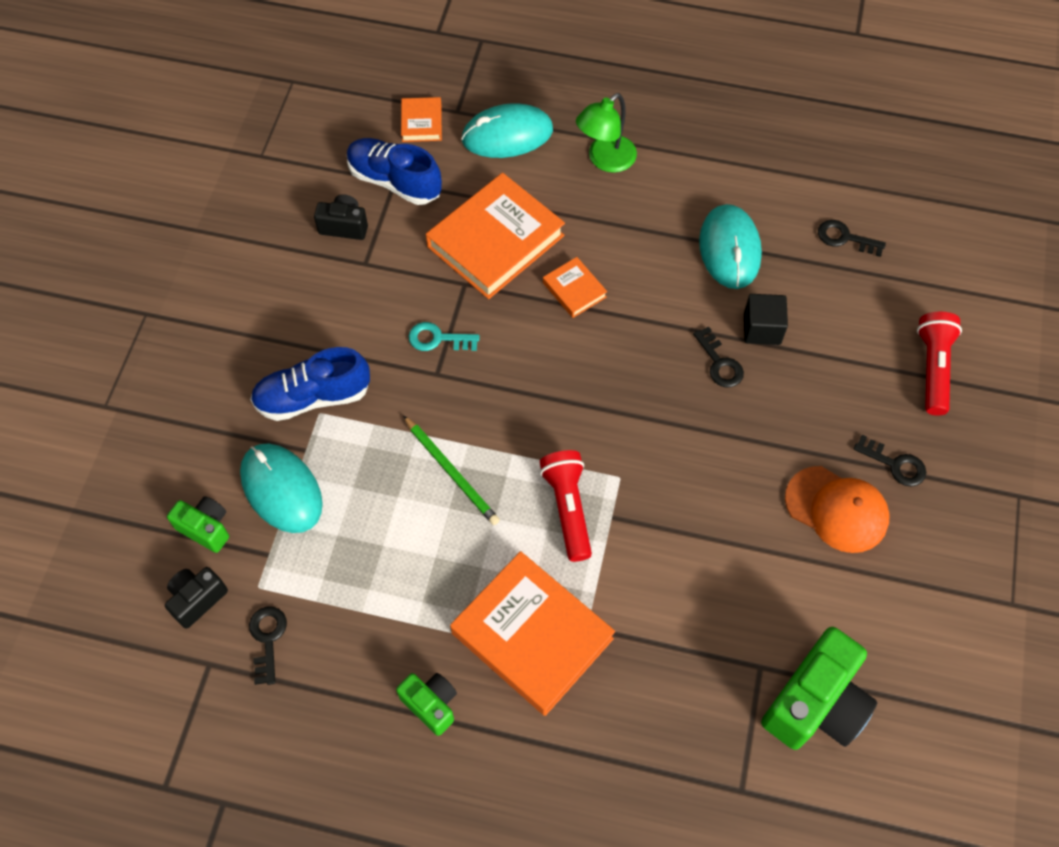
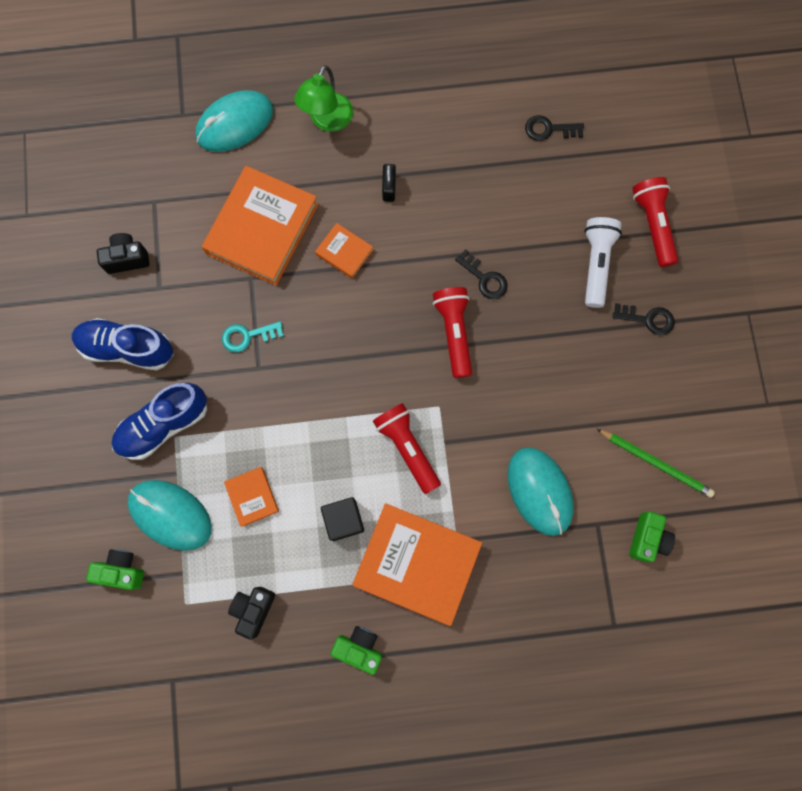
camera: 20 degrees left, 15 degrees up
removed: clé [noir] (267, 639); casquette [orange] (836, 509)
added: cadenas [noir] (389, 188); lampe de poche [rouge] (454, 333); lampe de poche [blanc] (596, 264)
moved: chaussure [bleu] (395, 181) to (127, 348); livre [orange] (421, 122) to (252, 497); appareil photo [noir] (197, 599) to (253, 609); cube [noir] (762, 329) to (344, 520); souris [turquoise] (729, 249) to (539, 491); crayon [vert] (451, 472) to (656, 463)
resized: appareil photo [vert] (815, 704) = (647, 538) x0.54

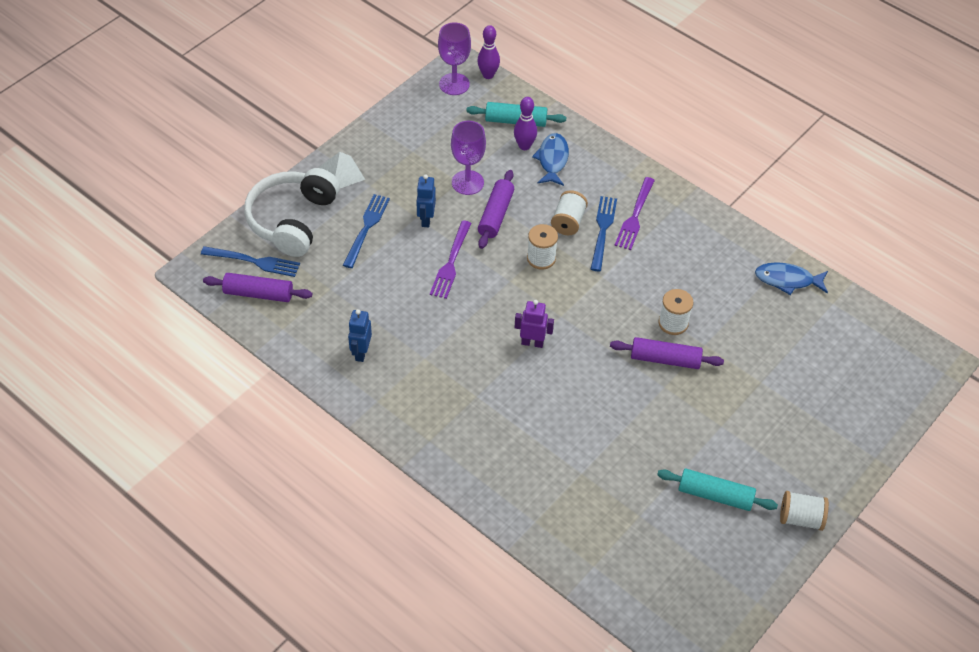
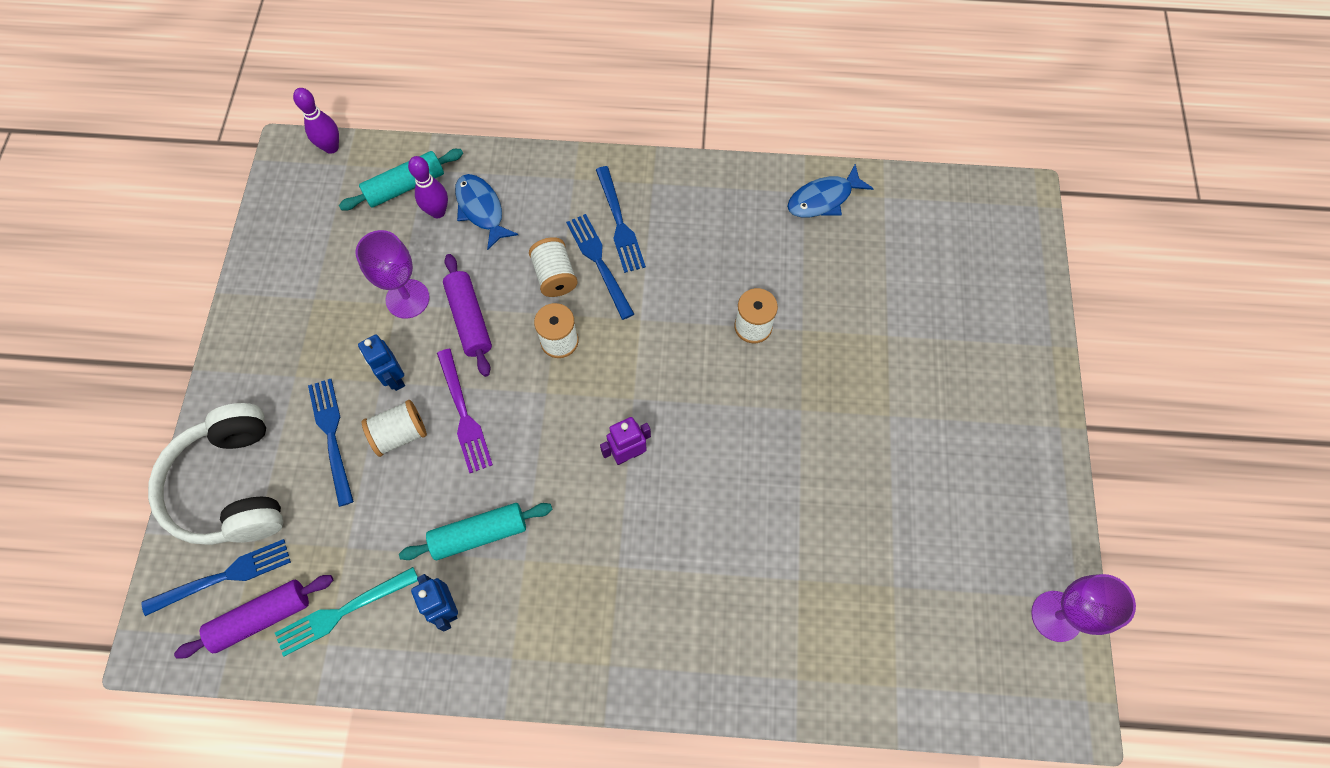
camera: 35 degrees left, 15 degrees up
removed: pyramide [blanc] (341, 173); rouleau à pâtisserie [violet] (665, 359)
added: fourchette [turquoise] (342, 612)
moved: bobine [blanc] (801, 518) to (400, 434); rouleau à pâtisserie [turquoise] (715, 495) to (479, 534); verre à pied [violet] (454, 84) to (1056, 616)
recoloured: fourchette [violet] (635, 216) to fourchette [bleu] (619, 223)

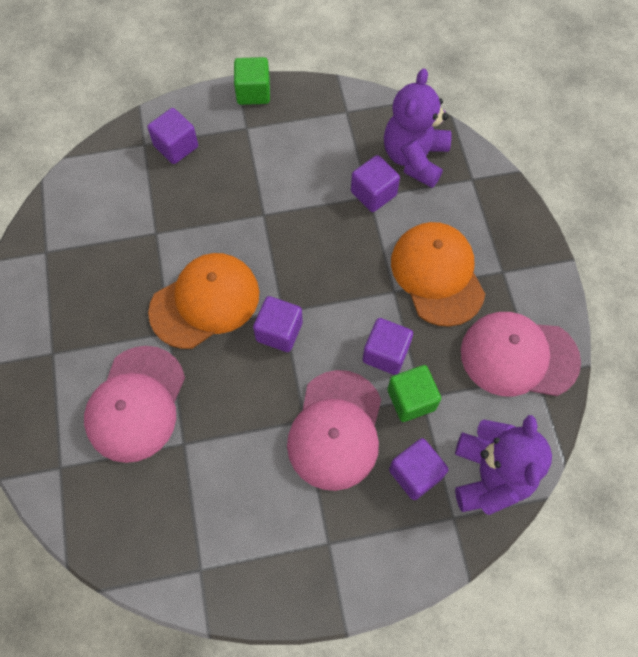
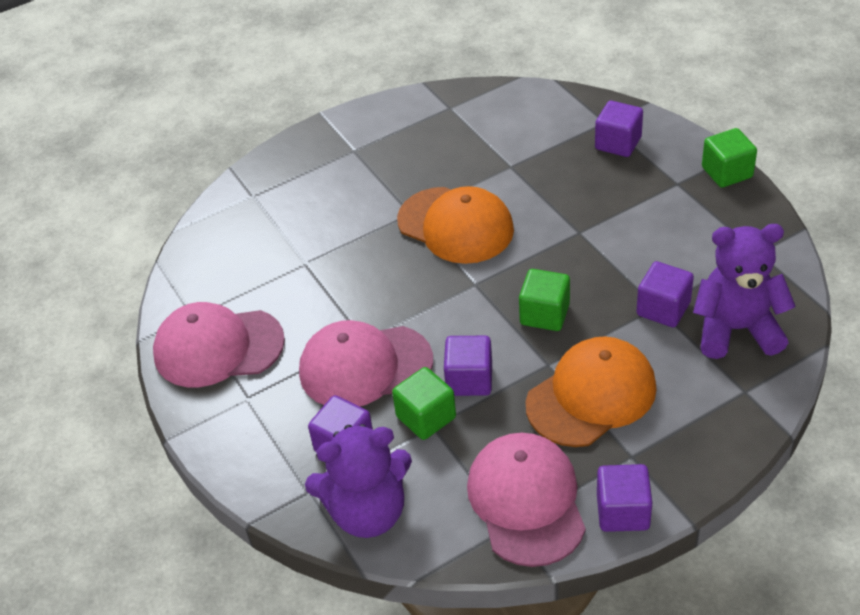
camera: 75 degrees right, 20 degrees down
added: cube [vert] (544, 314)
moved: casquette [rose] (136, 404) to (218, 347); cube [violet] (279, 331) to (622, 511)

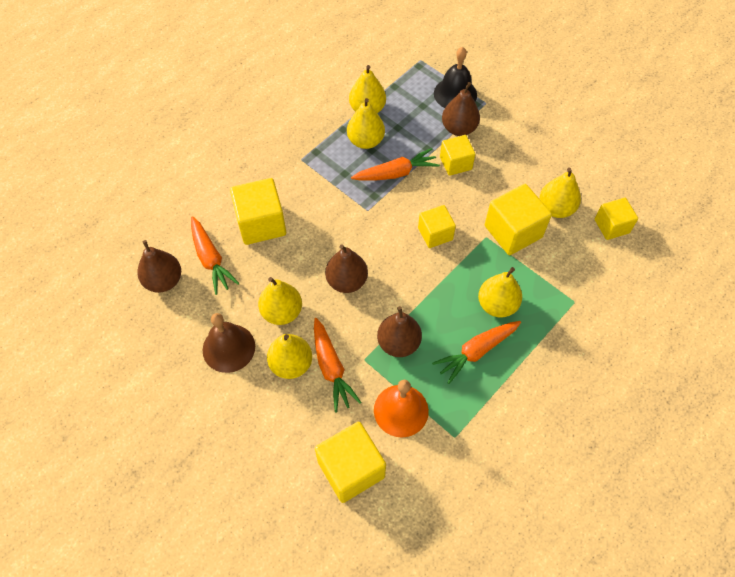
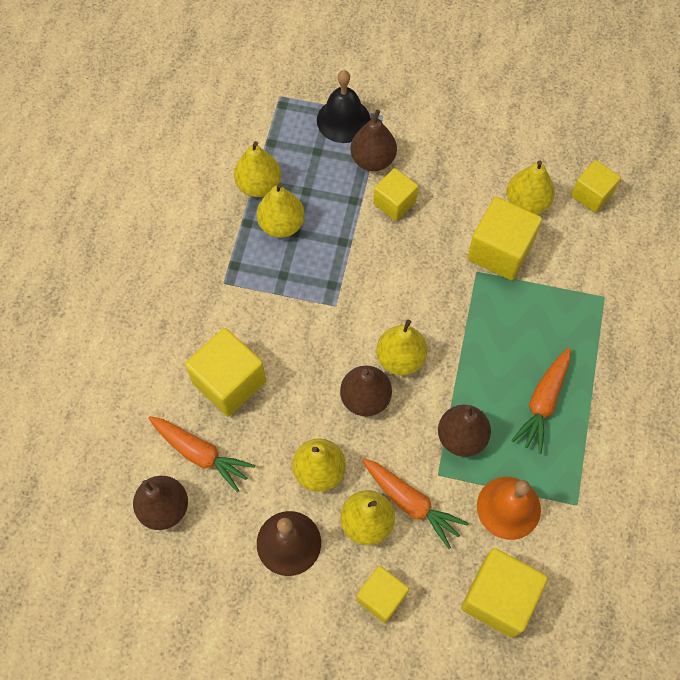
camera: 30 degrees left, 5 degrees up
removed: carotte [orange] (396, 173)
moved: cube [jaune] (435, 234) to (381, 597); poire [jaune] (497, 305) to (400, 358)

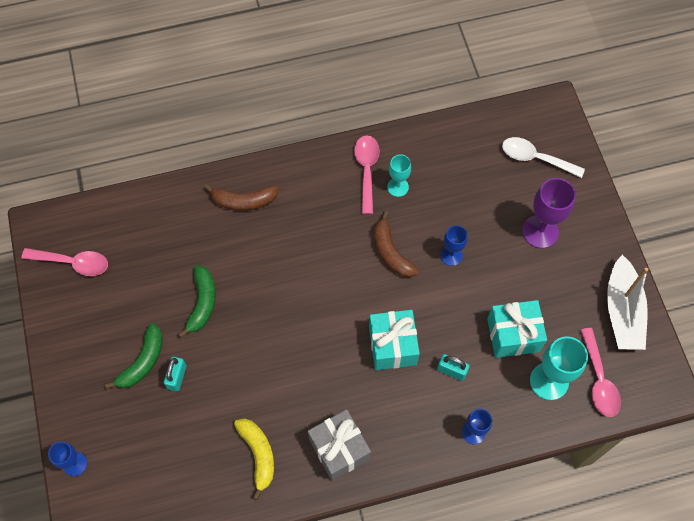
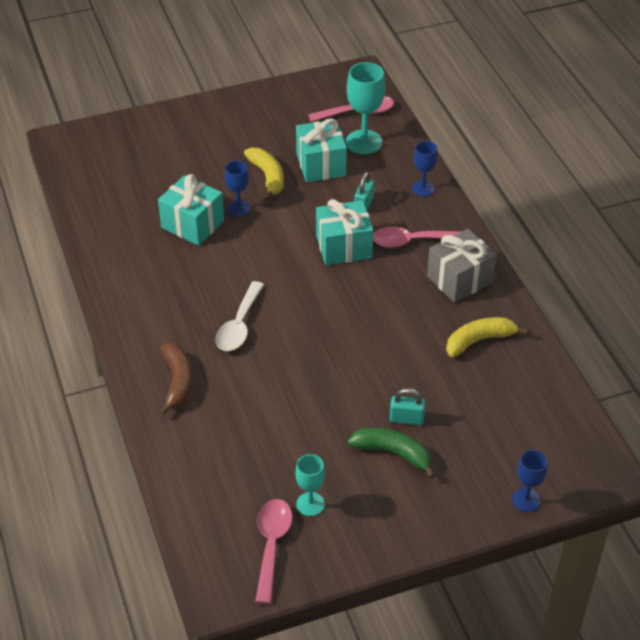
camera: 95 degrees left, 20 degrees down
removed: banane [vert] (202, 303); banane [marron] (391, 252); verre à pied [violet] (540, 231); bateau [blanc] (622, 311)
added: cadeau [turquoise] (192, 224); banane [jaune] (268, 177)
moved: cuillère [blanc] (535, 158) to (239, 325); verre à pied [turquoise] (398, 187) to (310, 504); cuillère [rose] (366, 170) to (411, 241)

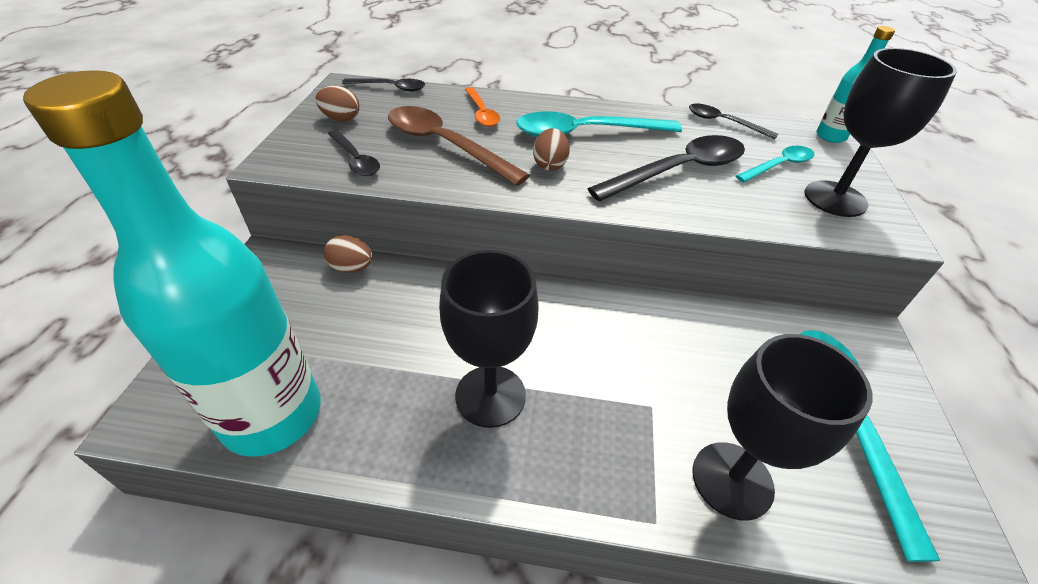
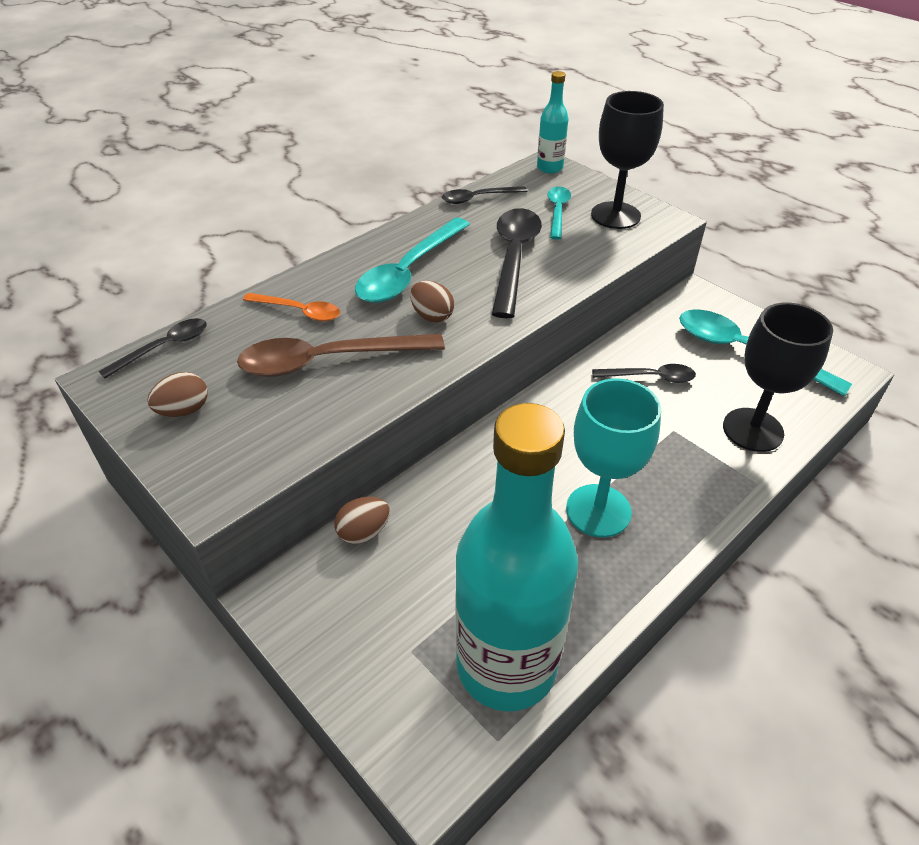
camera: 50 degrees left, 0 degrees up
moved: cuillère [noir] (355, 160) to (650, 377)
recoloured: verre à pied [noir] (490, 396) to verre à pied [turquoise] (598, 510)

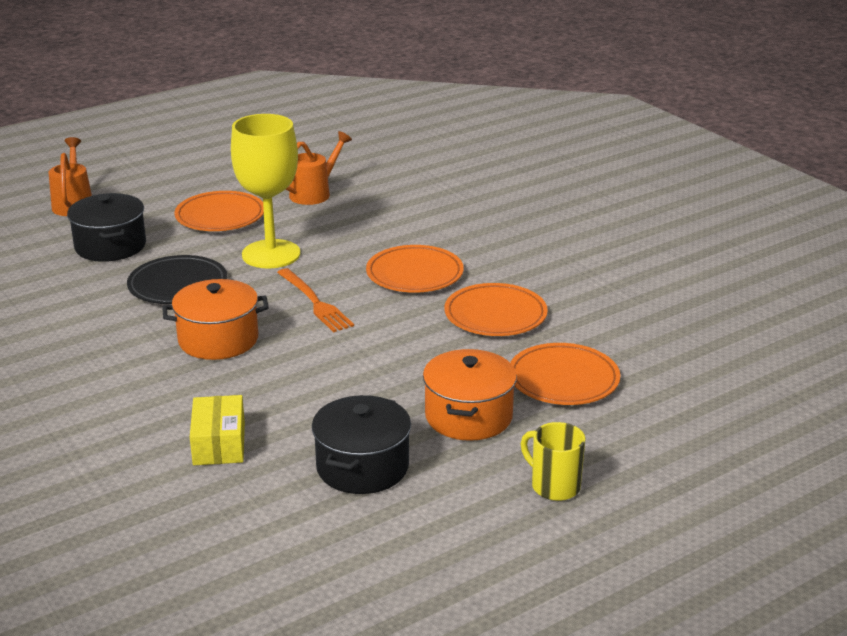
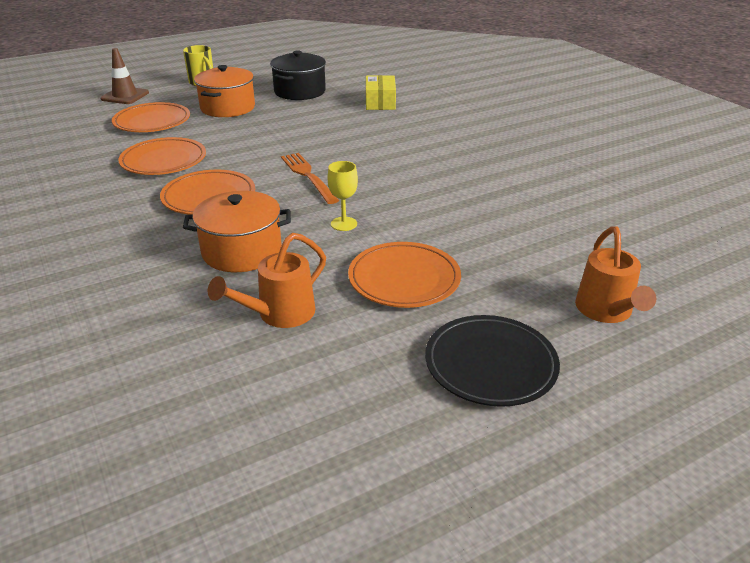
camera: 175 degrees left, 5 degrees up
removed: marmite [noir] (110, 246)
added: cône de chantier [marron] (125, 96)
moved: marmite [orange] (218, 340) to (242, 251); assiette [noir] (178, 285) to (490, 364)
resized: verre à pied [jaune] (271, 254) = (344, 224) x0.43

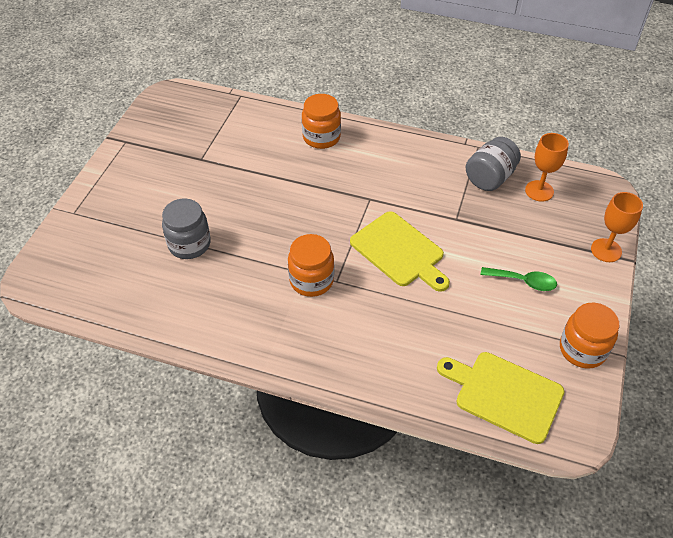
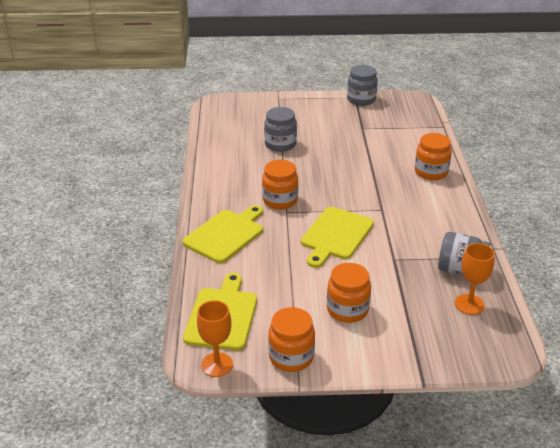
camera: 70 degrees right, 15 degrees down
added: planche à découper [jaune] (226, 234); bocal [gris] (361, 99)
moved: verre à pied [orange] (606, 250) to (217, 365)
replaced: cuillère [vert] (523, 281) to bocal [orange] (347, 310)

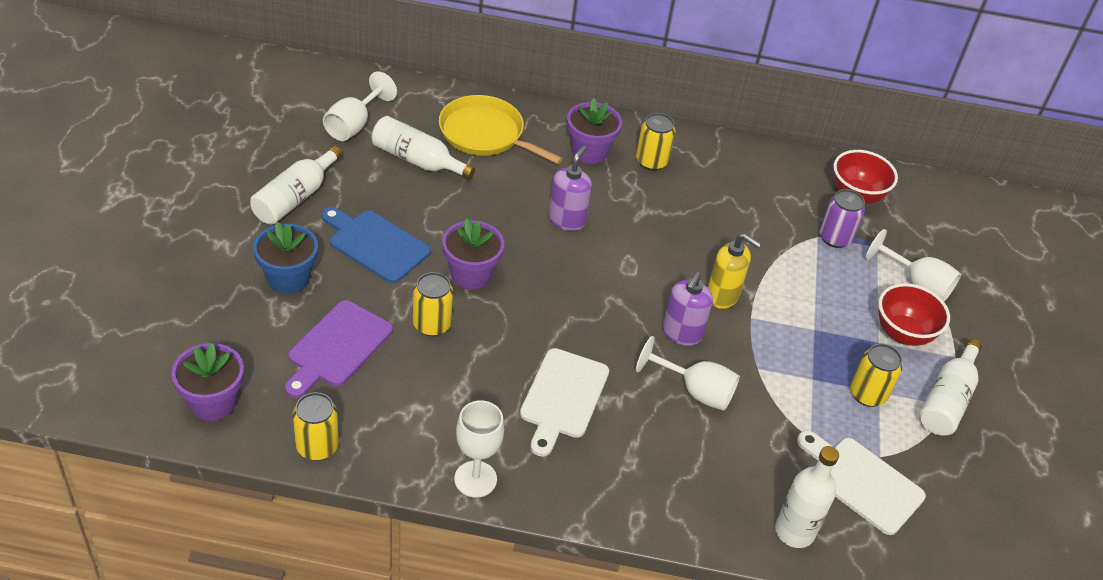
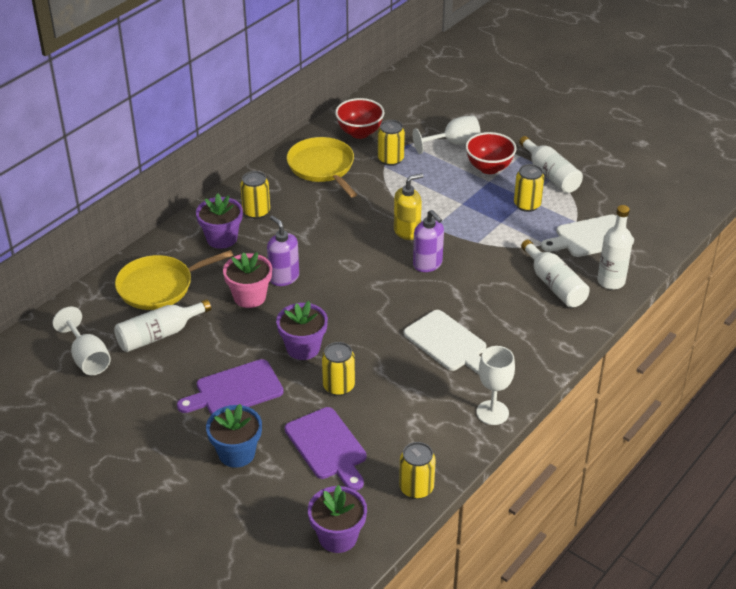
camera: 55 degrees left, 5 degrees down
removed: verre à pied [blanc] (695, 391)
added: pot de fleurs [rose] (249, 297); poêle [jaune] (322, 167)
moved: bouteille [blanc] (295, 198) to (554, 285)
recoloured: planche à découper [bleu] (376, 244) to planche à découper [violet] (235, 390); canette [violet] (835, 238) to canette [jaune] (390, 159)

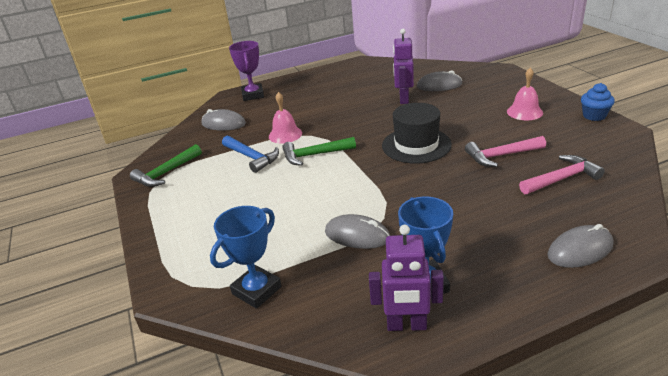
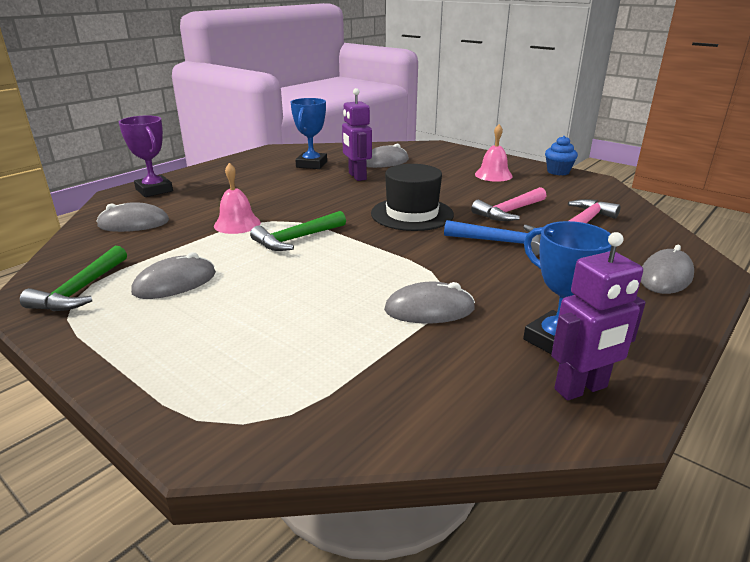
camera: 30 degrees left, 5 degrees down
added: souris [gris] (175, 283)
moved: trophée [bleu] (256, 290) to (311, 164); marteau [bleu] (252, 157) to (500, 242)

